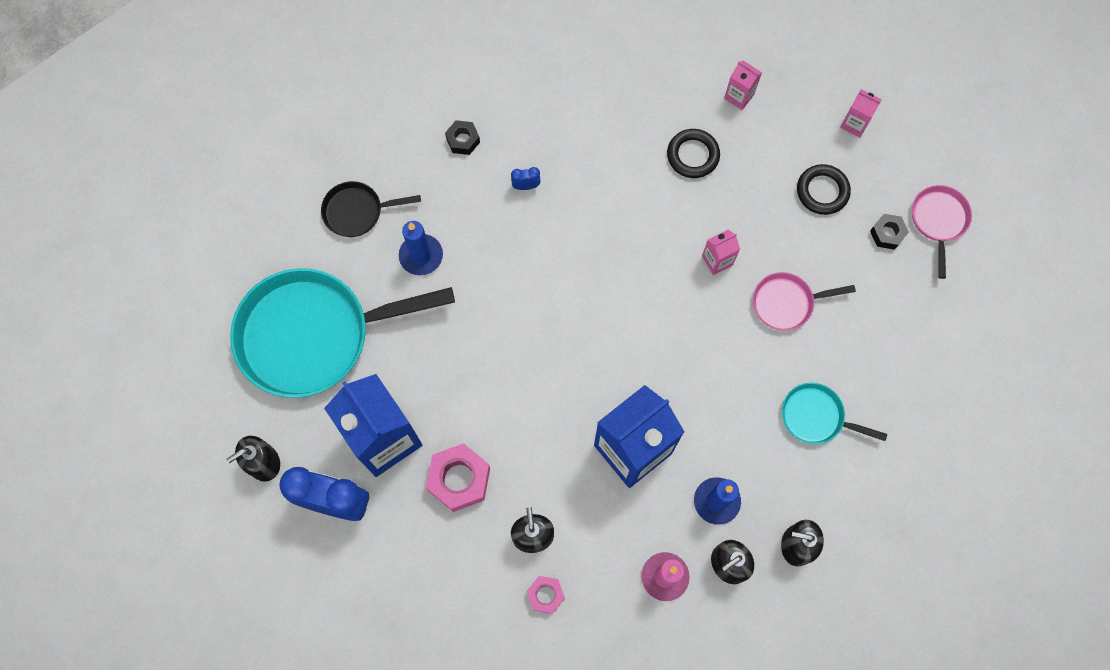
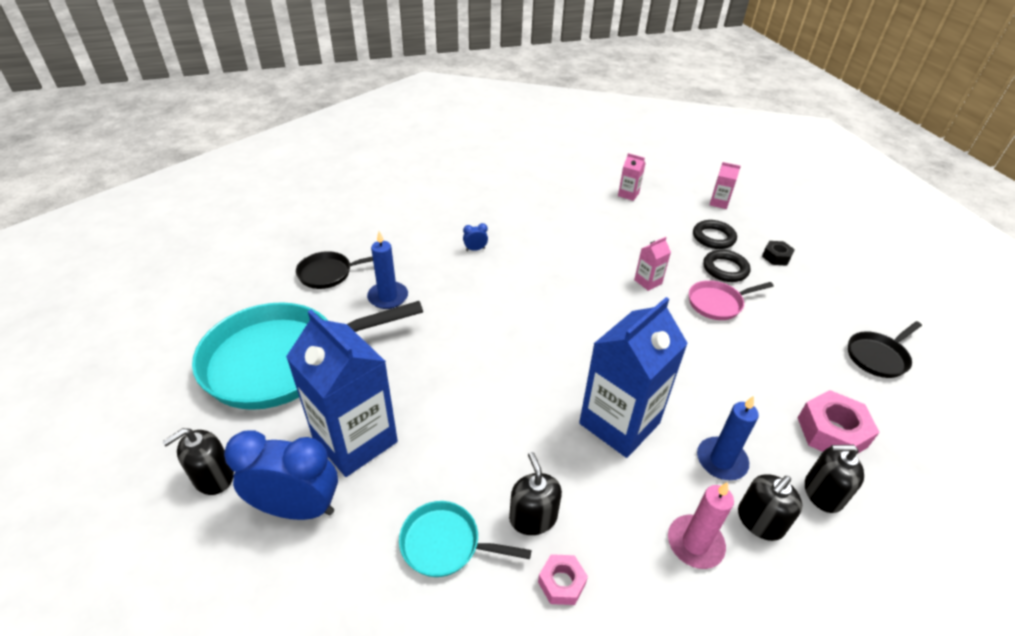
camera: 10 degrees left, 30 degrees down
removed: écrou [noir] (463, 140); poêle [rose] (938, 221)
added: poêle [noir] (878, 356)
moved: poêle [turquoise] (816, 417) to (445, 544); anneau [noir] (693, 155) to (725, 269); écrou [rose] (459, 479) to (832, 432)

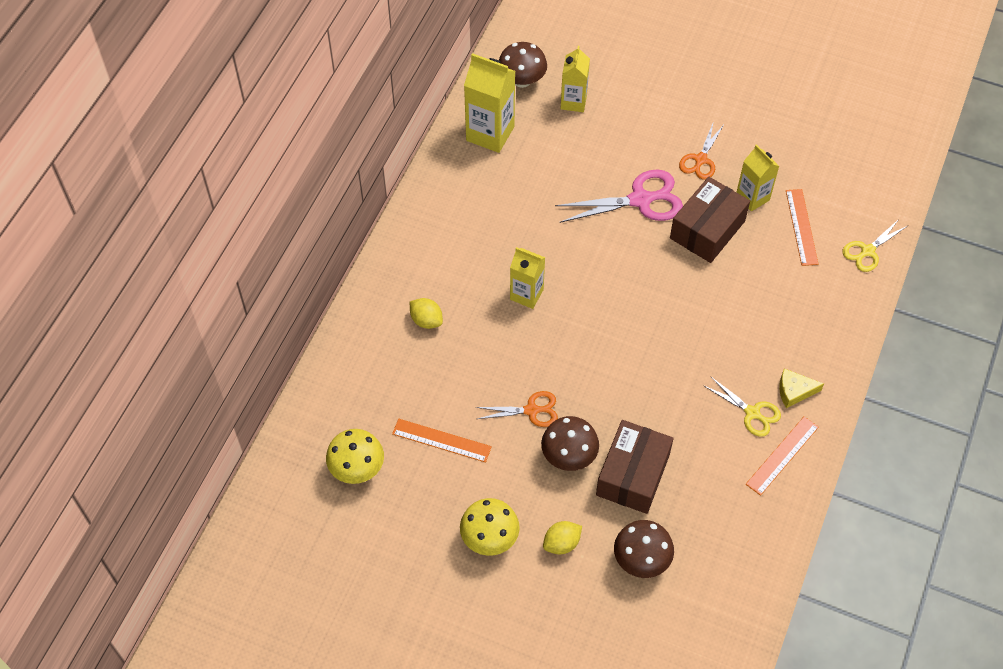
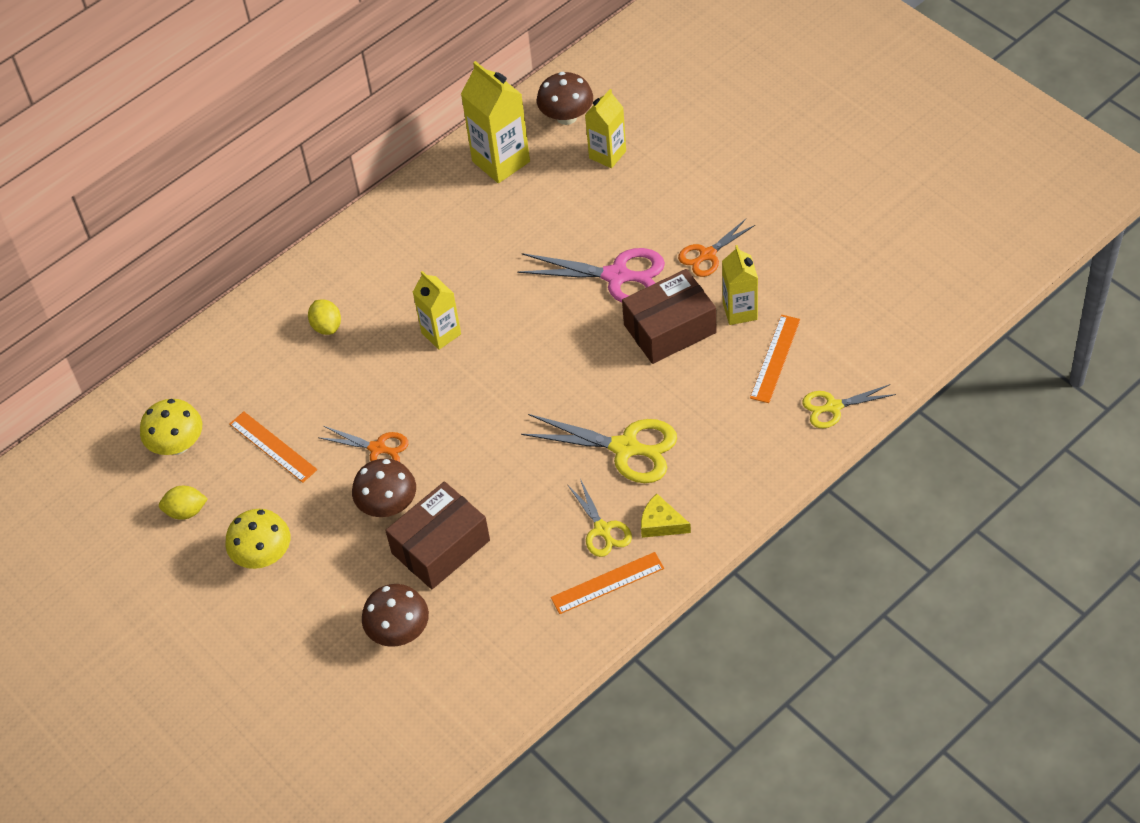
camera: 30 degrees right, 5 degrees down
added: ciseaux [jaune] (625, 448)
moved: citron [jaune] (561, 543) to (186, 511)

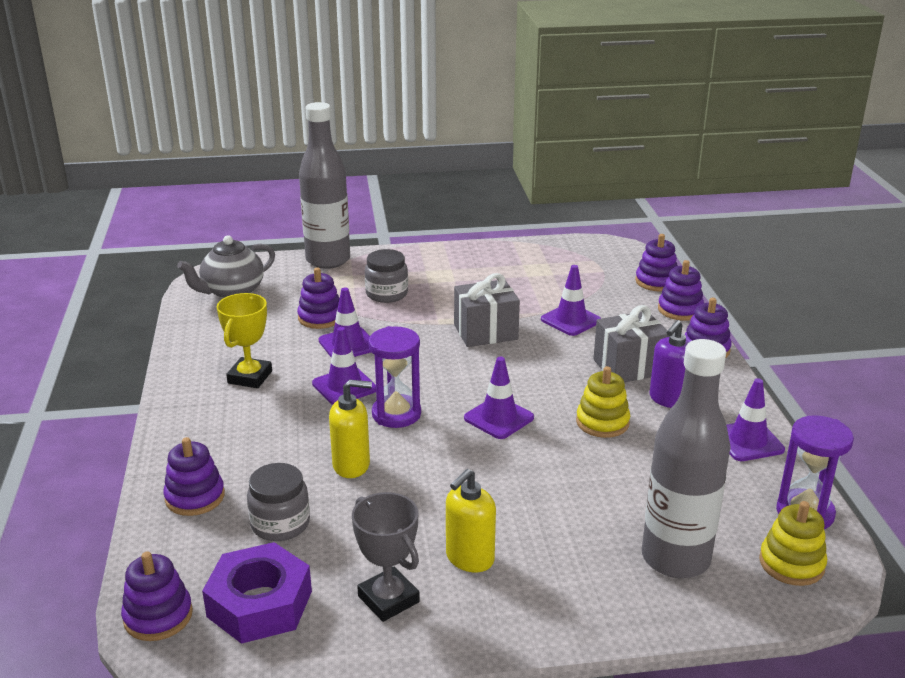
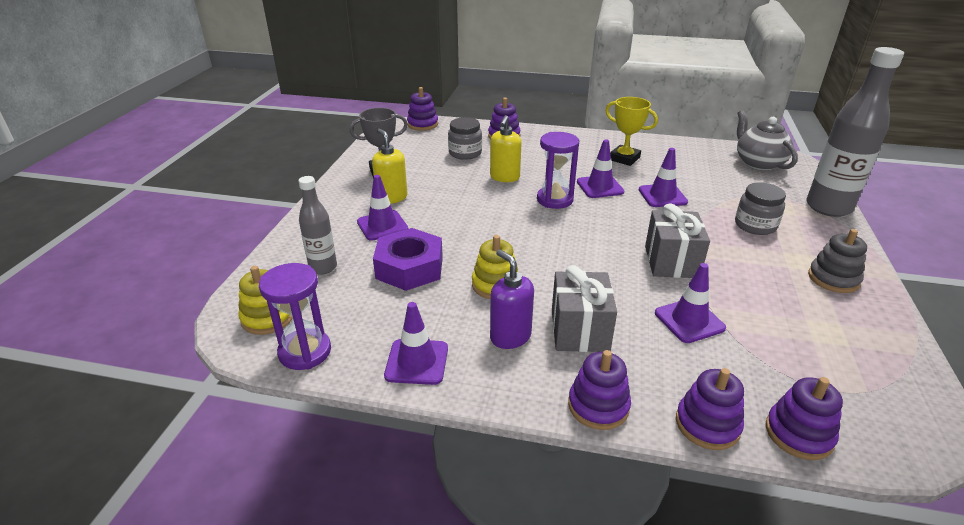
camera: 110 degrees right, 5 degrees up
removed: jouet à empiler [violet] (320, 318)
added: jouet à empiler [gris] (833, 279)
moved: cône de chantier [violet] (499, 418) to (382, 225); écrou [violet] (260, 604) to (409, 268)
resized: bouteille [gris] (675, 558) = (323, 267) x0.55

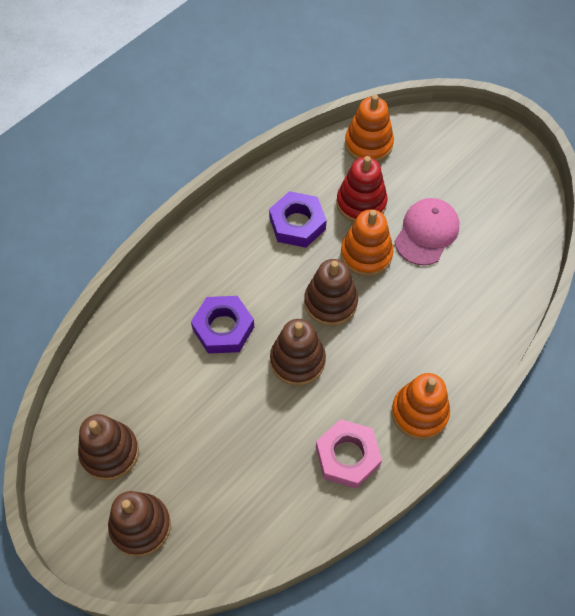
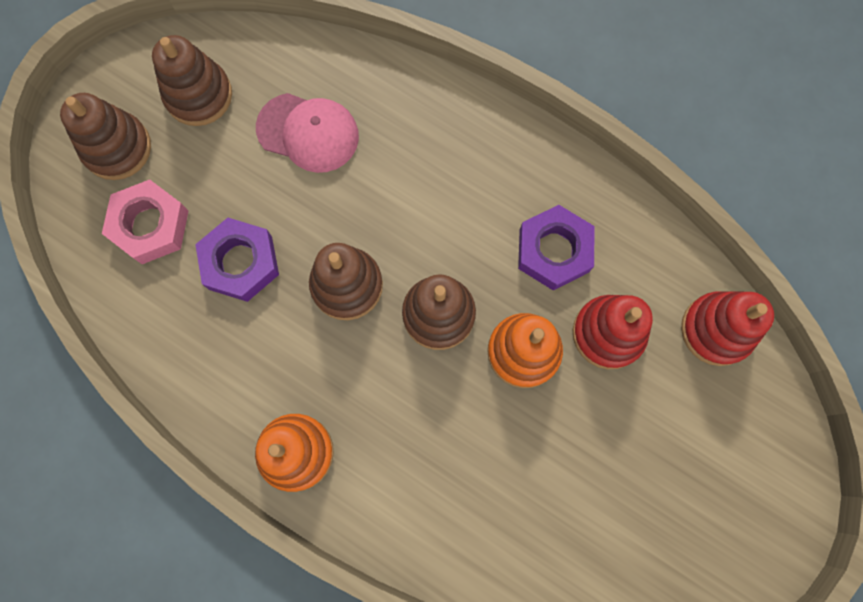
camera: 80 degrees right, 15 degrees up
moved: écrou [rose] (347, 456) to (150, 226); écrou [violet] (223, 328) to (240, 263); casquette [rose] (426, 233) to (308, 133)
recoloured: jouet à empiler [orange] (368, 144) to jouet à empiler [rouge] (716, 330)

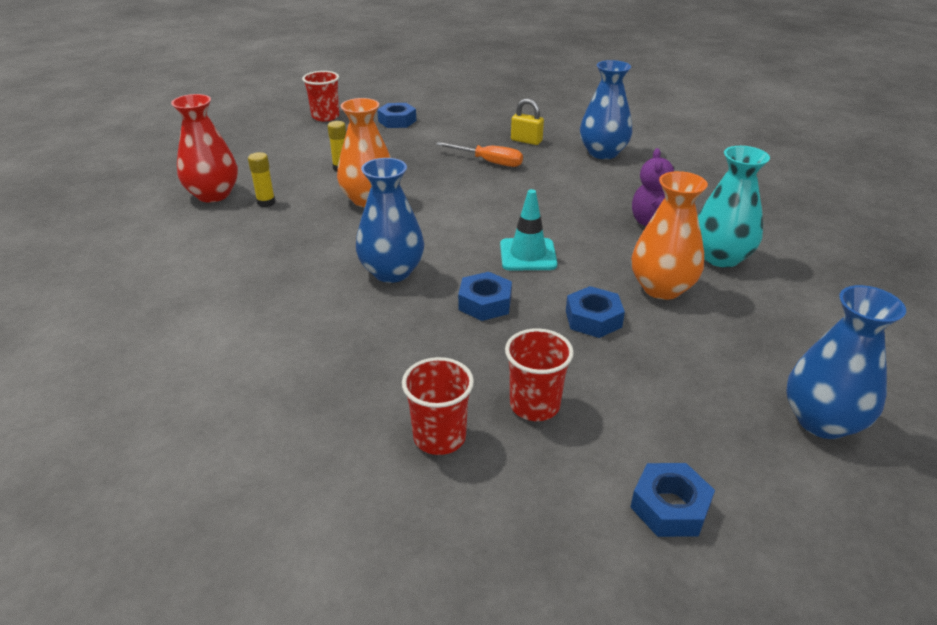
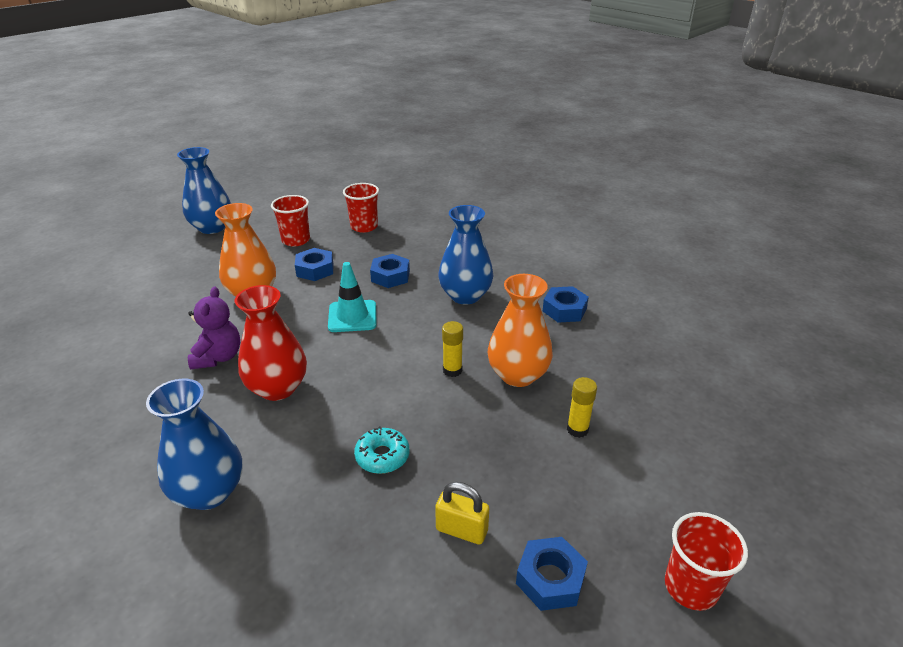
camera: 175 degrees right, 0 degrees up
removed: vase [turquoise] (720, 257)
moved: vase [rouge] (213, 195) to (278, 388); gobelet [rouge] (439, 437) to (296, 240); cadenas [jaune] (526, 141) to (461, 530); bâton de colle [jaune] (266, 202) to (452, 370); écrou [bleu] (669, 507) to (564, 310)
replaced: tournevis [orange] (489, 162) to beignet [turquoise] (382, 456)

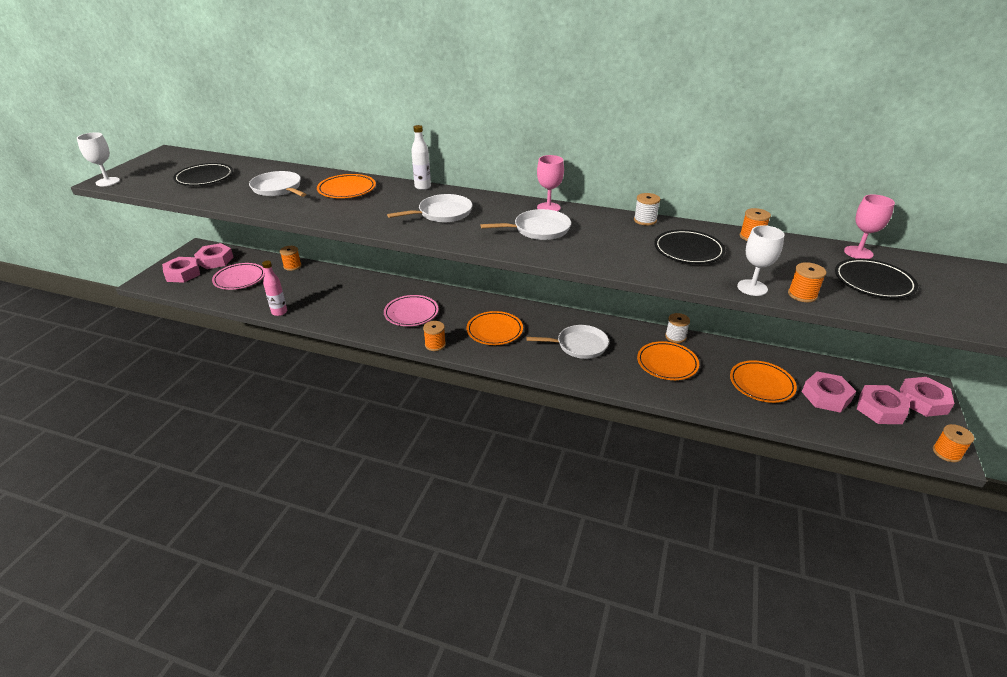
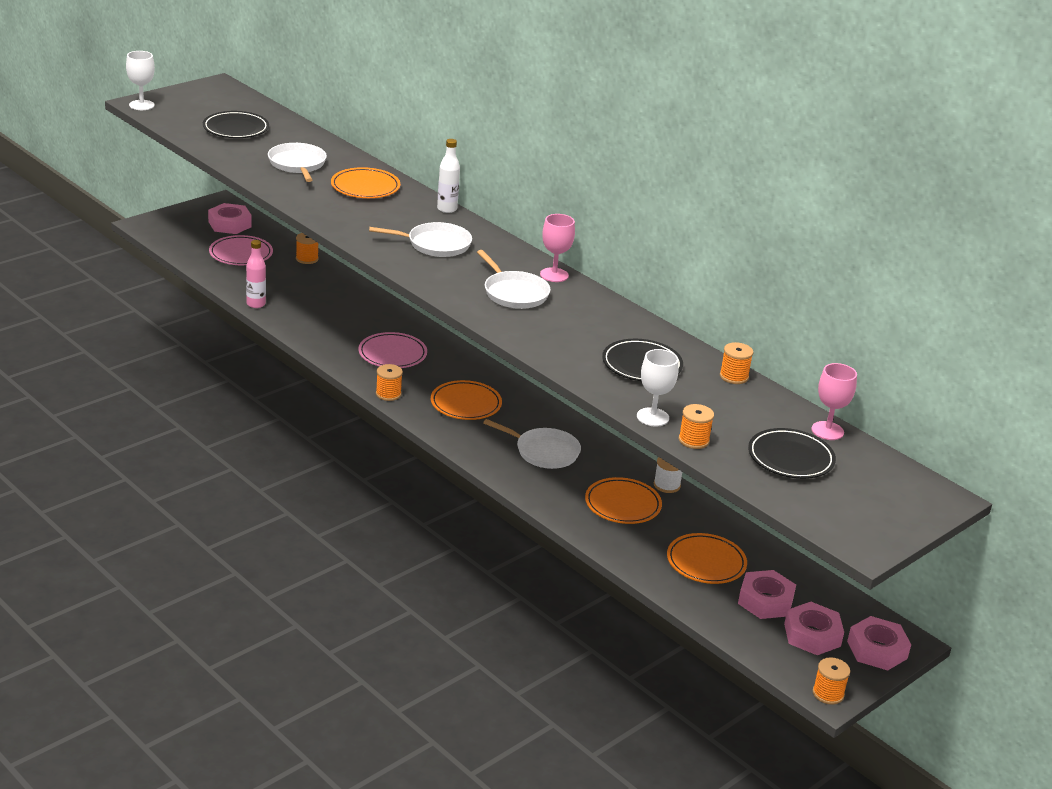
camera: 25 degrees right, 5 degrees down
removed: écrou [rose] (183, 274); bobine [blanc] (645, 220)
turned: poêle [blanc] (539, 229) = (514, 293) 45 degrees clockwise

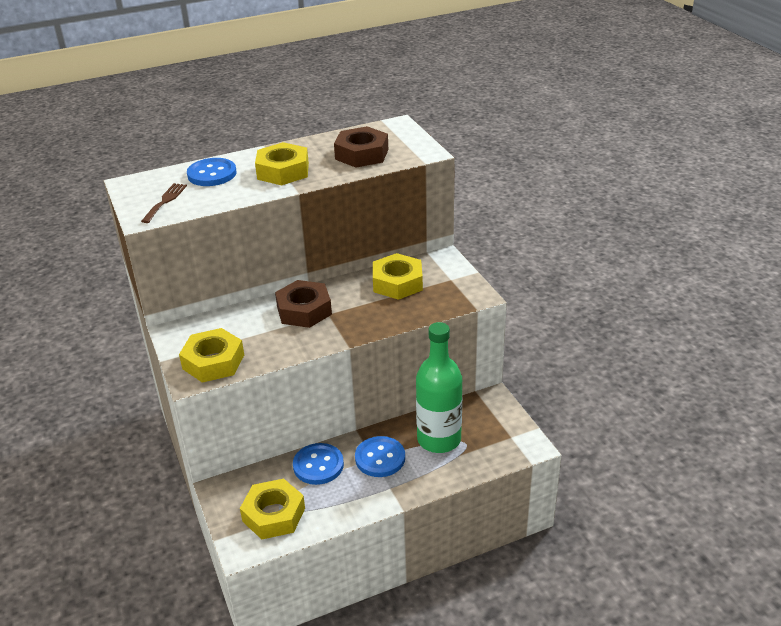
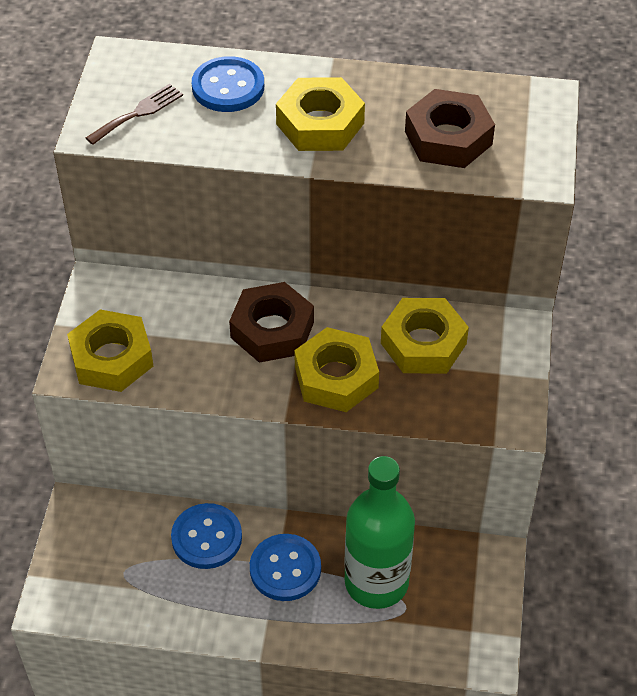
camera: 30 degrees right, 15 degrees up
moved: écrou [jaune] (274, 514) to (336, 377)

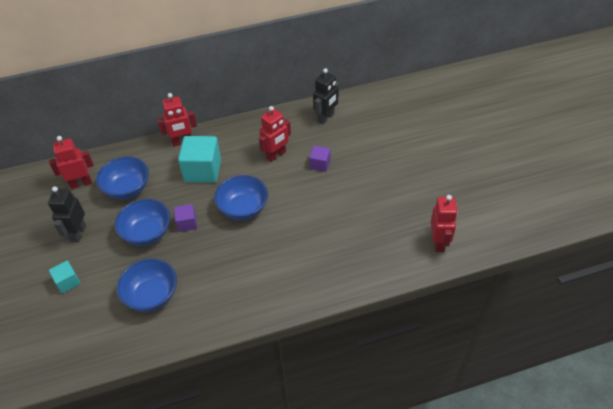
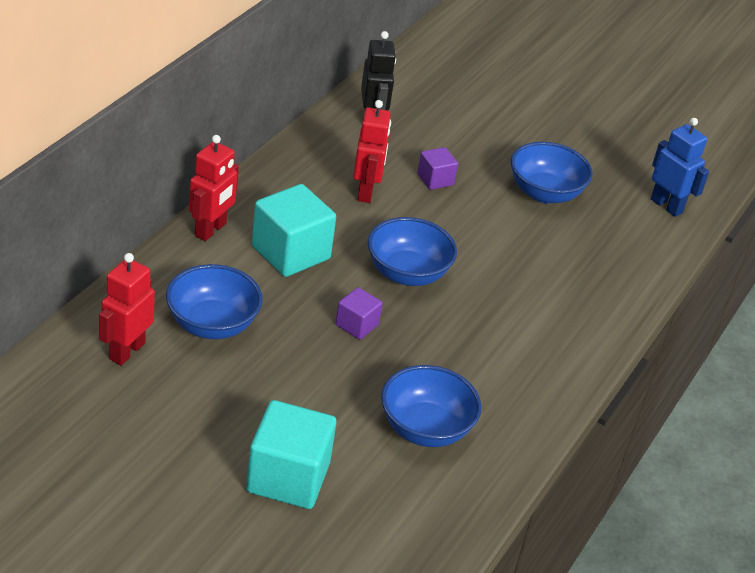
camera: 50 degrees left, 10 degrees down
removed: robot [noir] (78, 233)
moved: bol [bleu] (147, 233) to (545, 193)
recoloured: robot [rouge] (439, 242) to robot [bleu] (666, 206)
resized: cube [turquoise] (68, 282) = (288, 477) x1.90

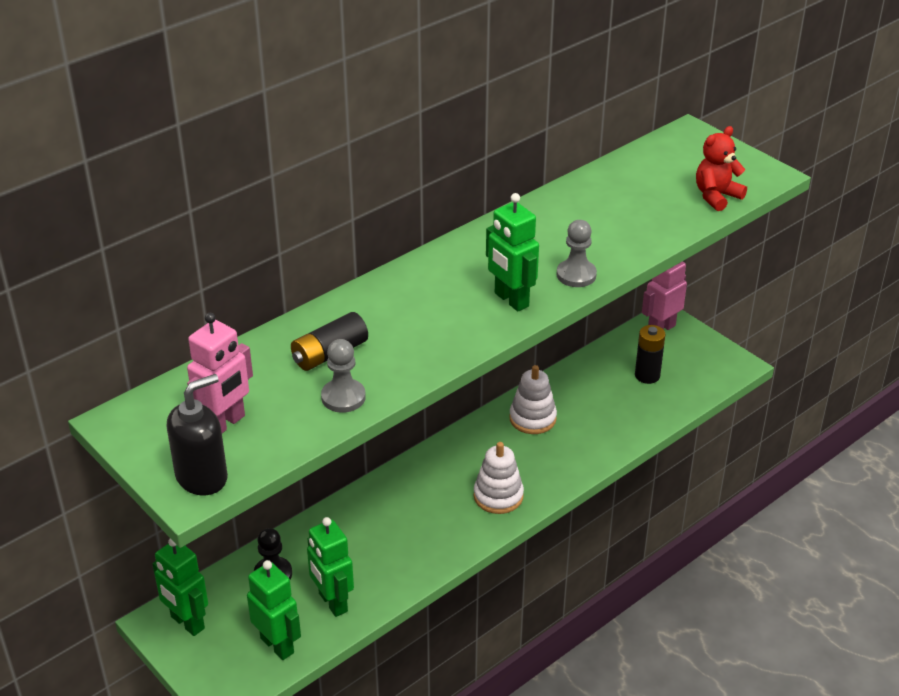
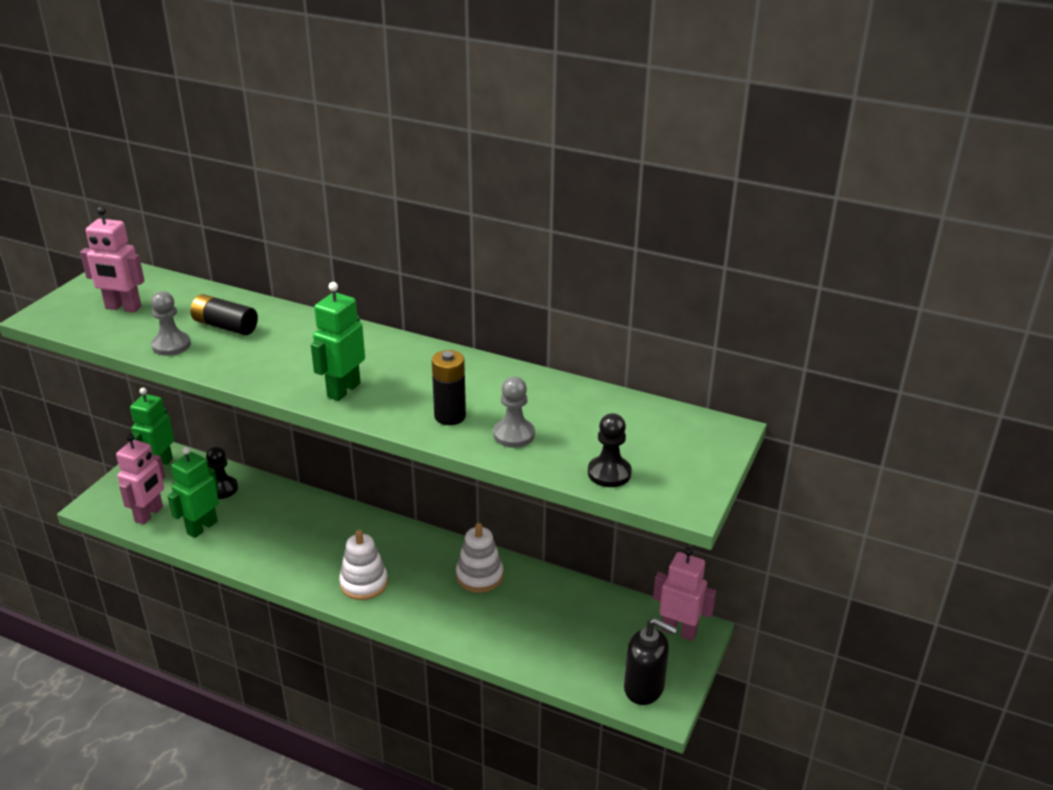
camera: 65 degrees right, 5 degrees down
moved: pile [noir] (647, 375) to (450, 416); pion [gris] (576, 275) to (514, 435); distributeur de savon [noir] (202, 477) to (644, 688)
replaced: ours en peluche [rouge] (716, 196) to pion [noir] (609, 473)
recoloured: robot [vert] (277, 645) to robot [rose] (149, 514)

